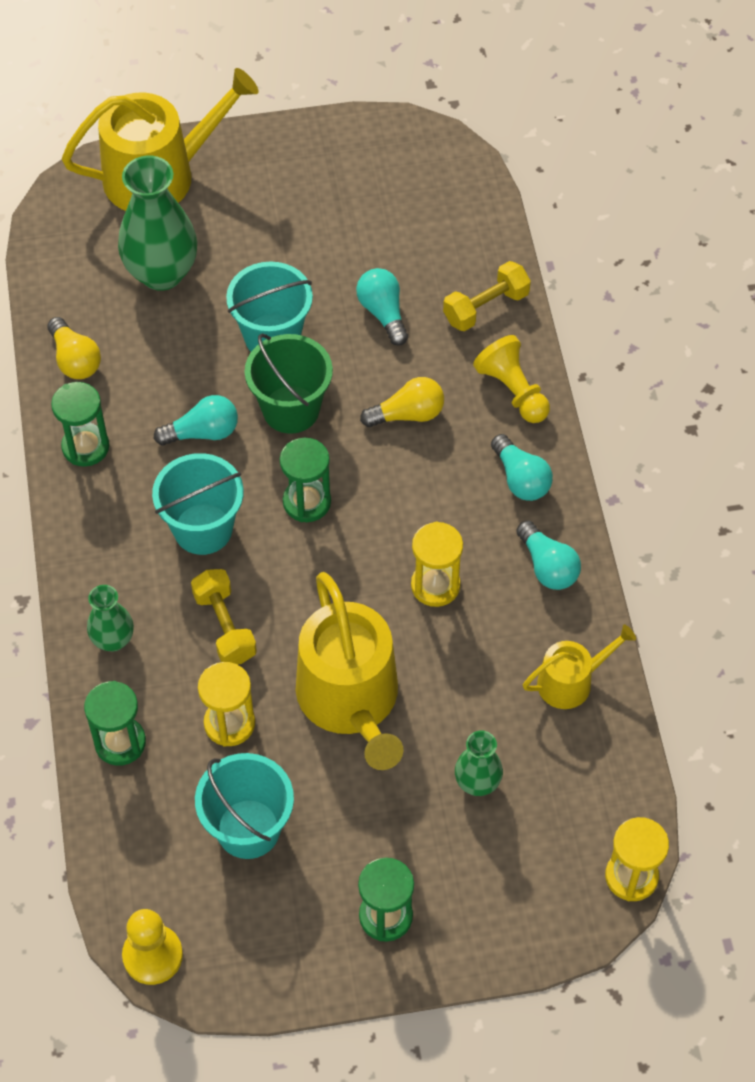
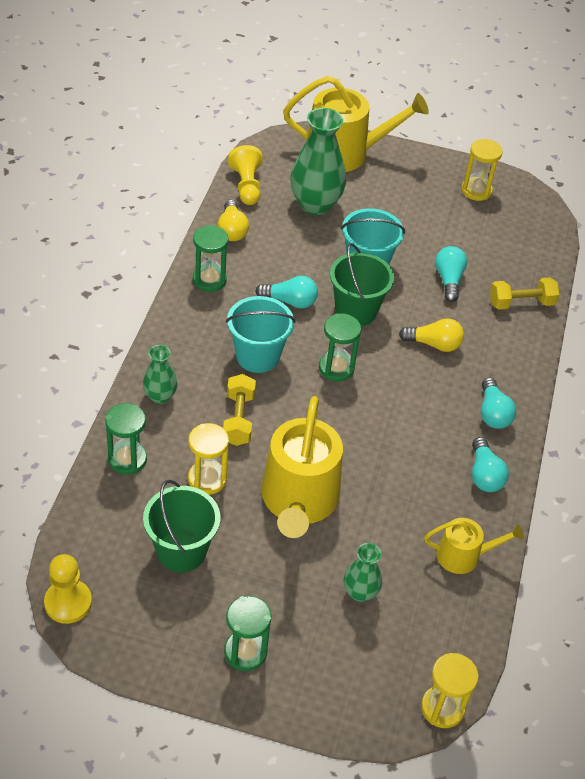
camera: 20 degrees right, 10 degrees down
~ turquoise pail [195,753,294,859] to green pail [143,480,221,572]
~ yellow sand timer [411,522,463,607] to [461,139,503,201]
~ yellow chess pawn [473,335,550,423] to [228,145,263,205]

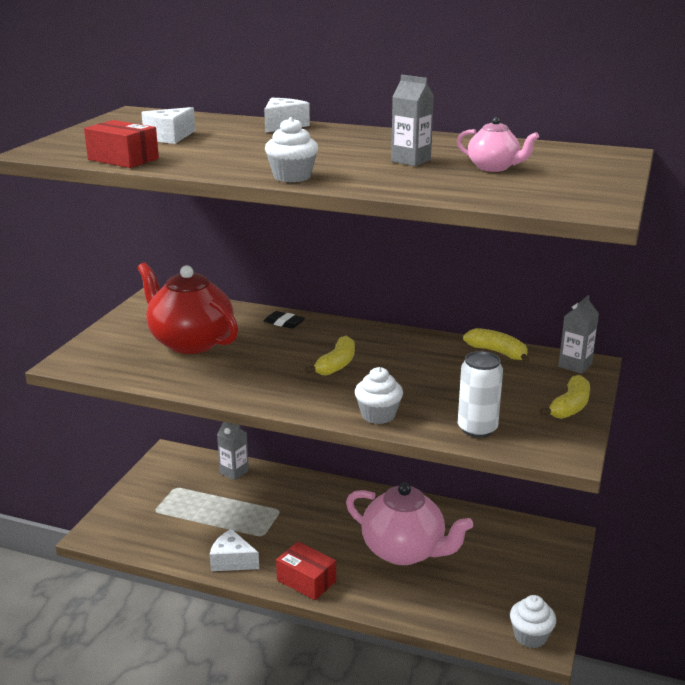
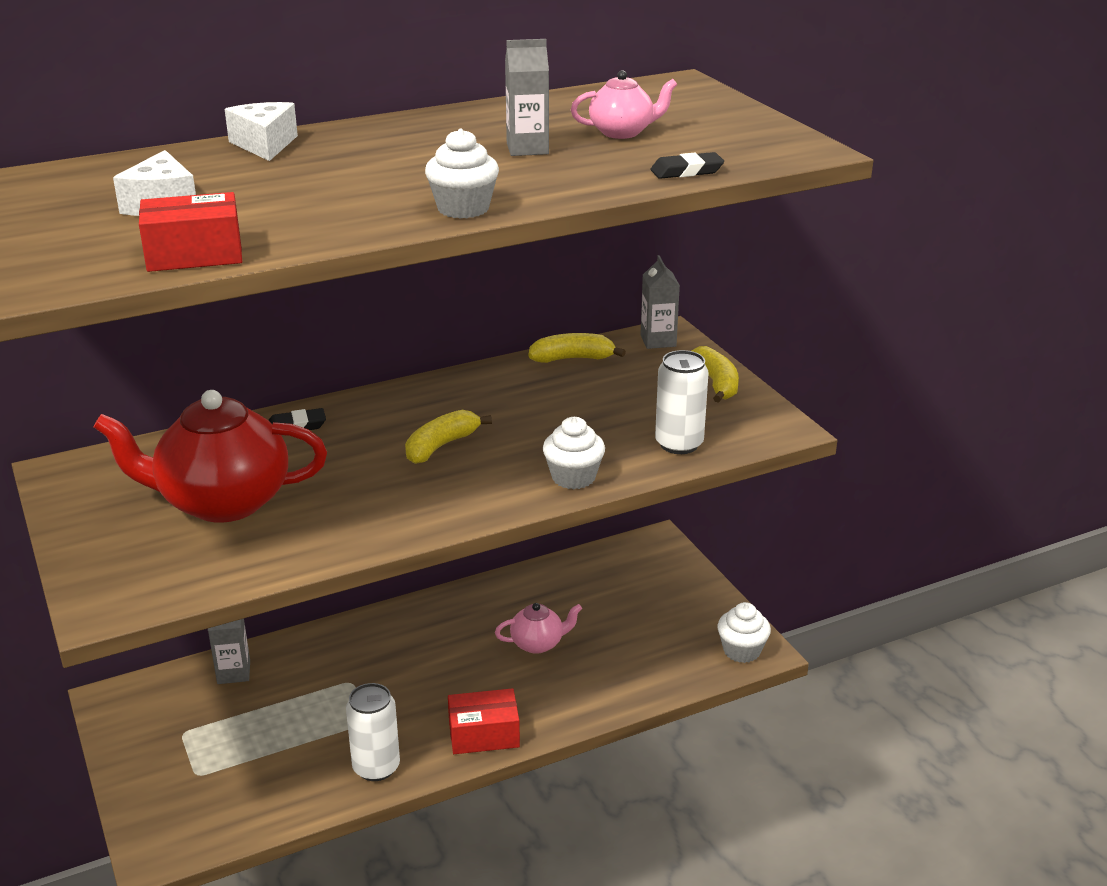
camera: 45 degrees left, 5 degrees up
~ snow-white cheese wedge [210,529,259,571] to snow-white soda can [346,683,400,781]
~ yellow banana [305,336,355,376] = [405,410,492,464] 120 degrees counterclockwise
~ rose-pink tea pot [346,483,473,565] = [495,603,582,654] x0.49
+ ebony pencil eraser [651,152,724,179]

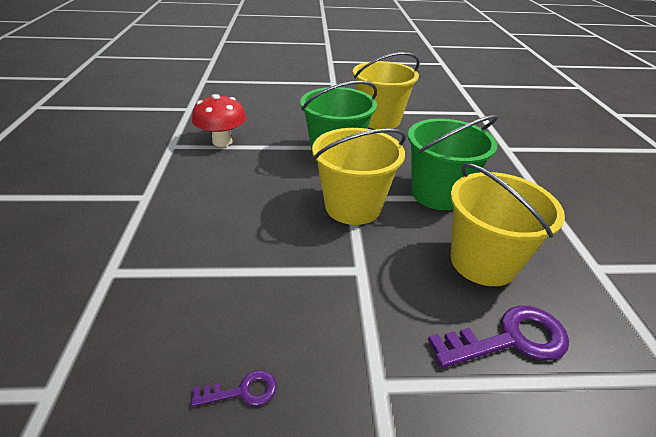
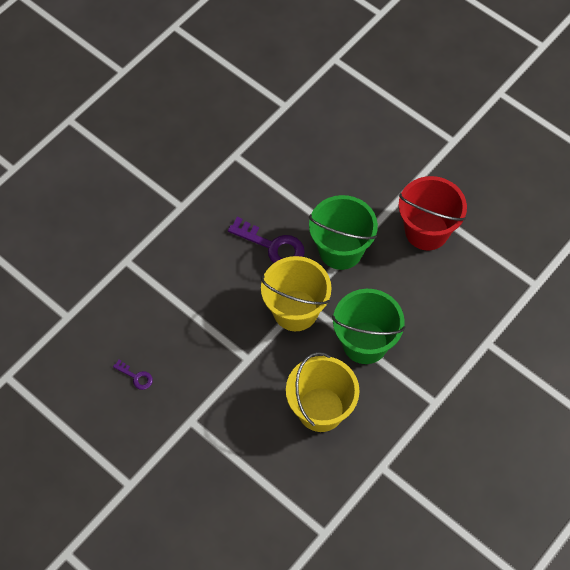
camera: 45 degrees right, 25 degrees up
- crimson mushroom [192,94,246,147]
~ yellow pail [353,52,420,129] to crimson pail [398,176,467,251]
~ purple door key [428,305,569,368] to [228,217,305,263]

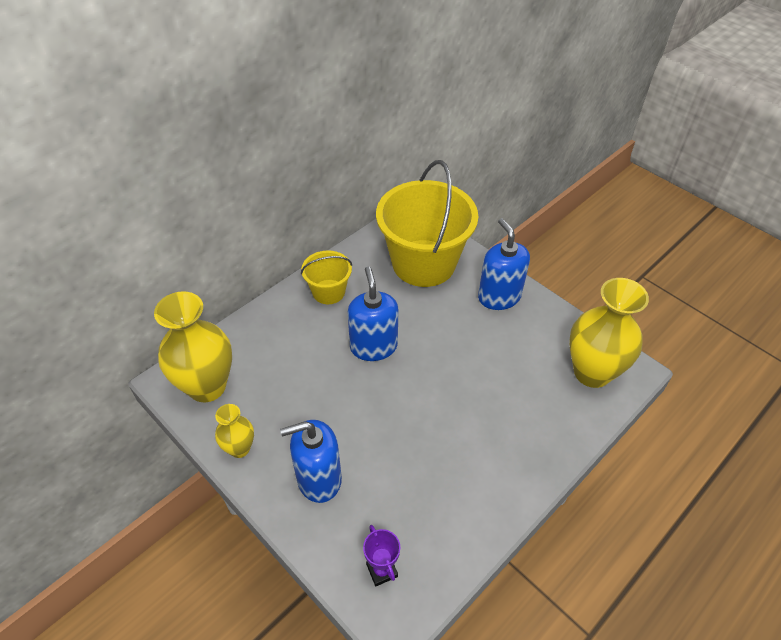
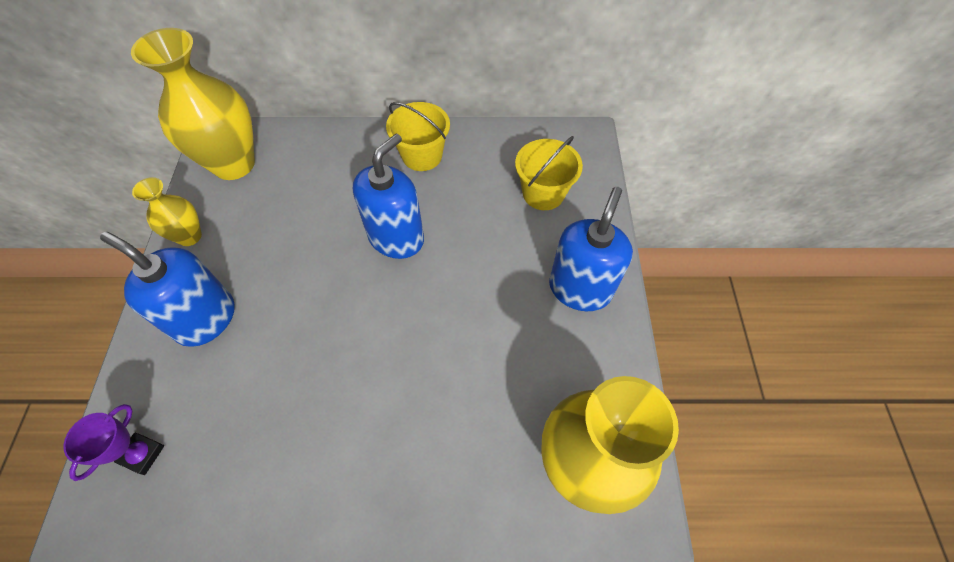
camera: 45 degrees right, 10 degrees up
~ yellow pail [376,160,478,287] = [515,136,583,210] x0.49

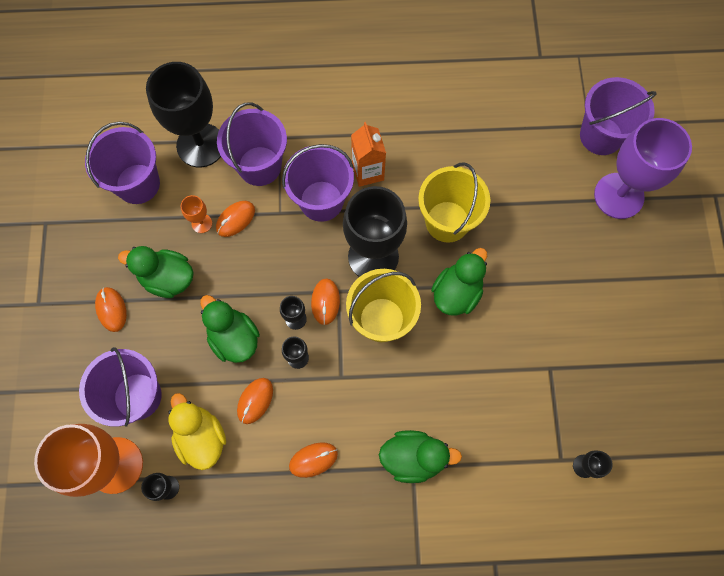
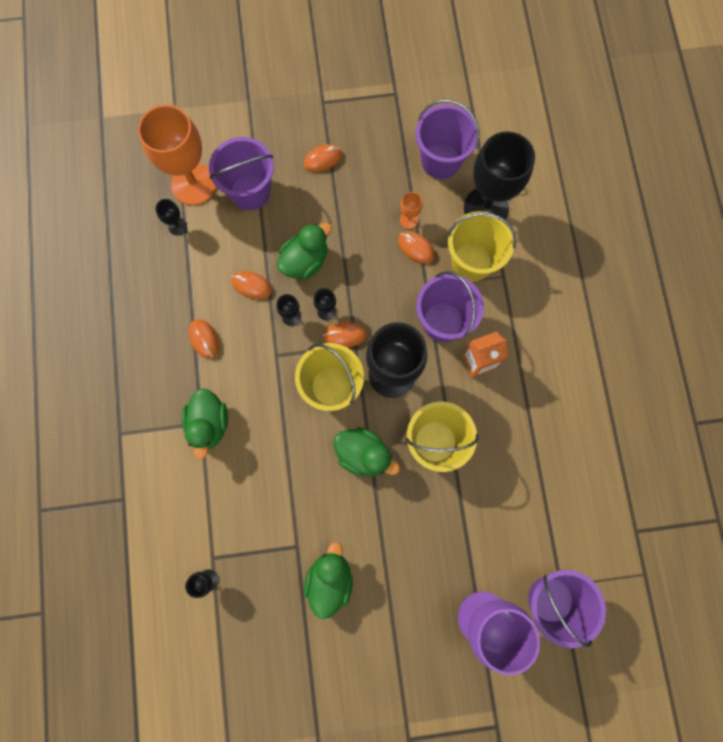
camera: 85 degrees right, 5 degrees up
~ green duck [118,246,194,298] to [304,542,353,619]
- yellow duck [168,393,226,470]
~ purple pail [217,103,287,186] to yellow pail [447,211,516,282]

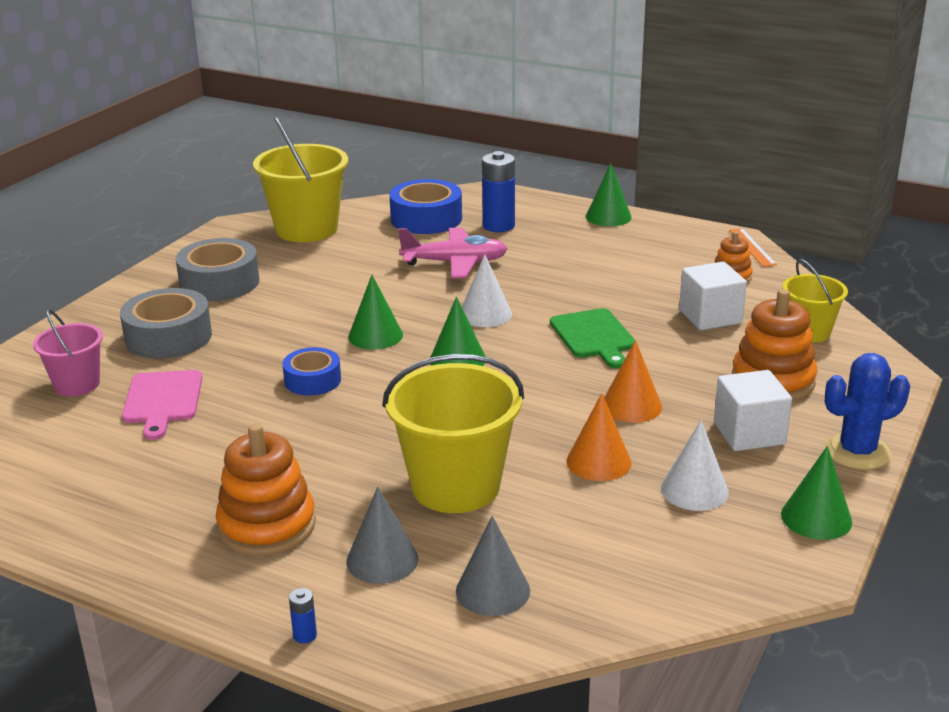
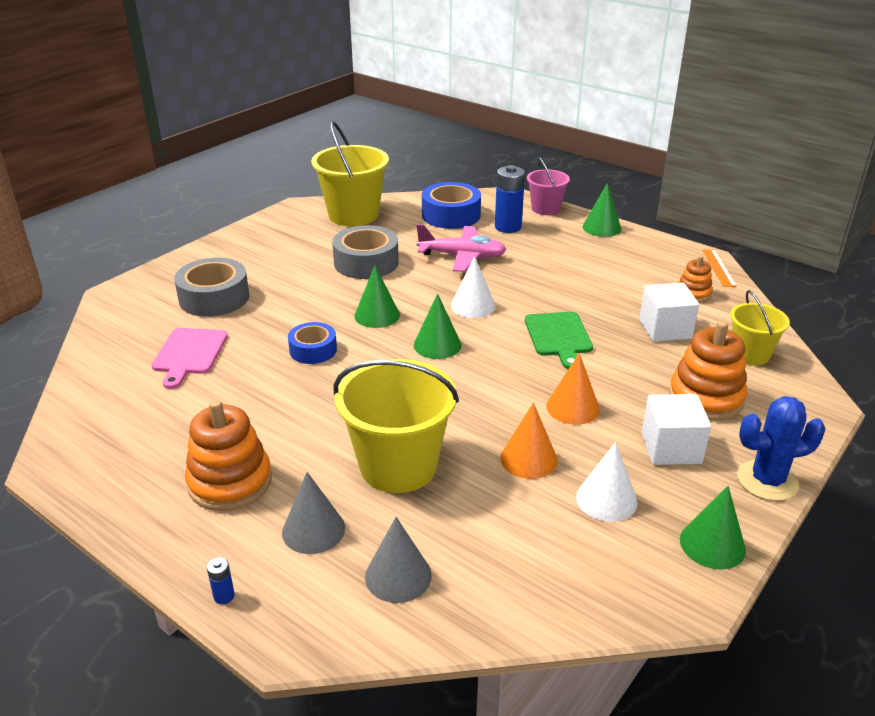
camera: 10 degrees right, 5 degrees up
~ rose-pink pail [33,309,103,396] to [527,157,570,215]
~ ash-grey sticky tape [176,238,260,301] to [332,225,399,279]

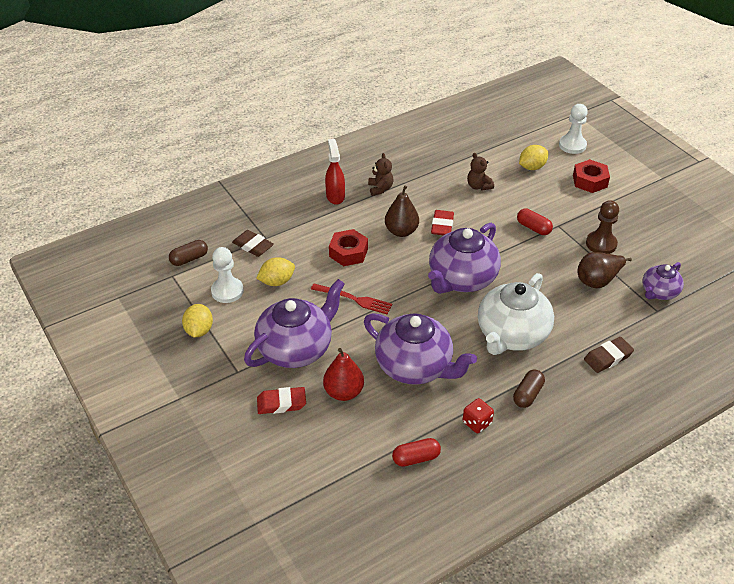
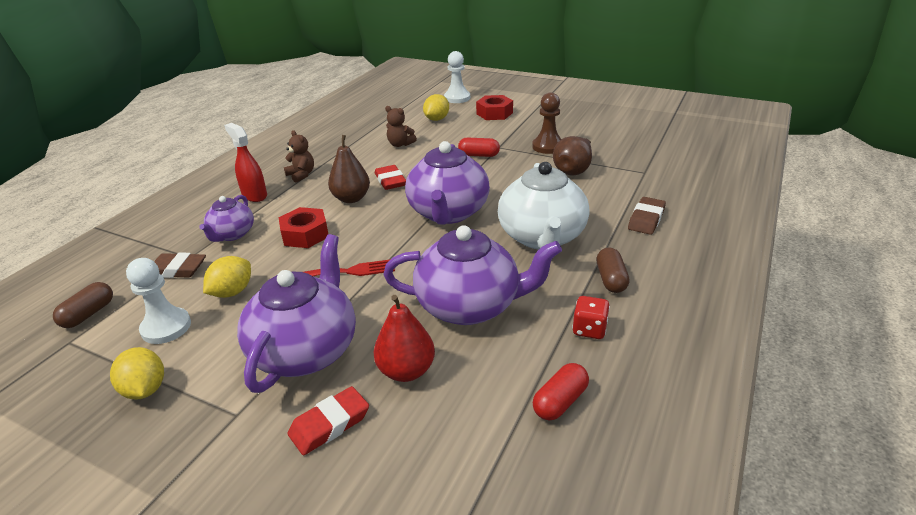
camera: 30 degrees left, 10 degrees down
~ purple tea pot [642,262,684,300] to [199,195,254,242]

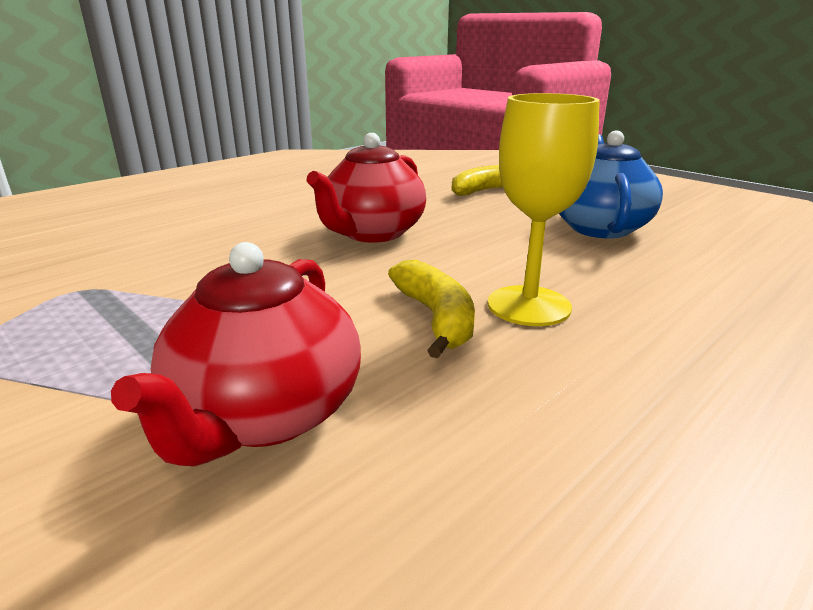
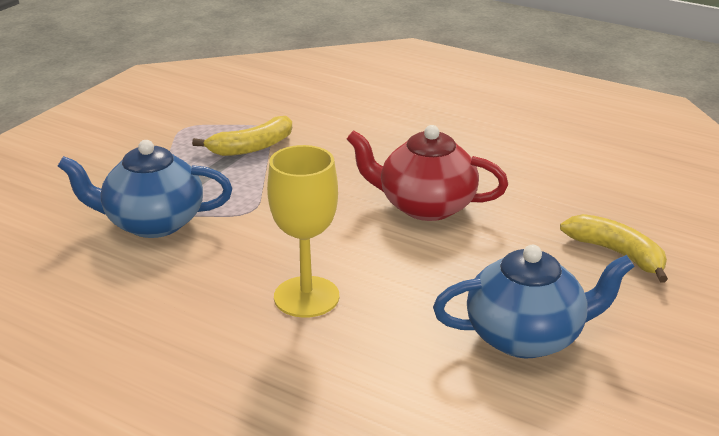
camera: 75 degrees right, 5 degrees up
~ crimson tea pot [111,242,361,467] to blue tea pot [58,140,232,238]
~ yellow banana [388,260,475,359] to [192,116,292,156]

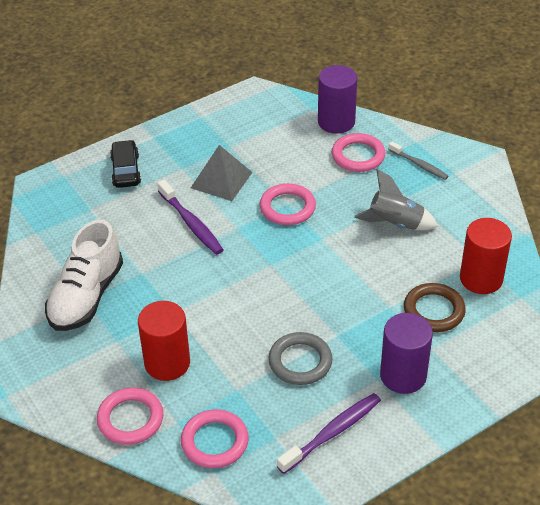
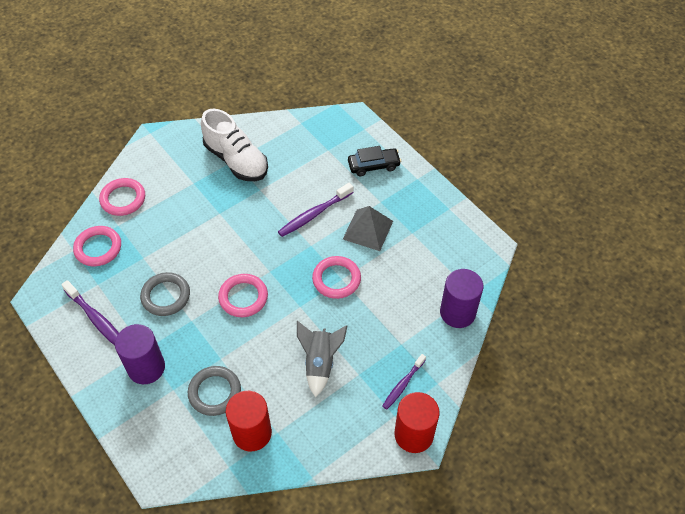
camera: 85 degrees right, 10 degrees up
~ snow-white shoe [45,220,123,331] = [201,109,268,181] 150 degrees counterclockwise
~ crimson cylinder shape [138,301,190,381] to [394,392,439,453]
~ rose-pink ring [332,133,385,172] to [218,274,268,317]
~ ash-grey dental brush [388,142,448,180] to purple dental brush [383,354,426,409]
~ brown ring [404,283,466,332] to ash-grey ring [188,366,241,416]

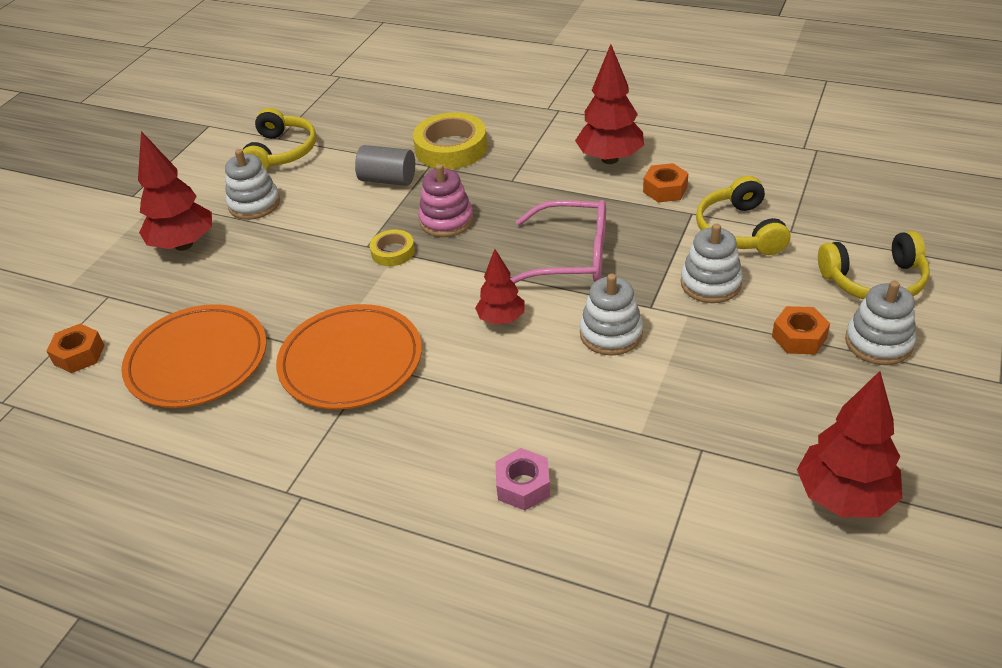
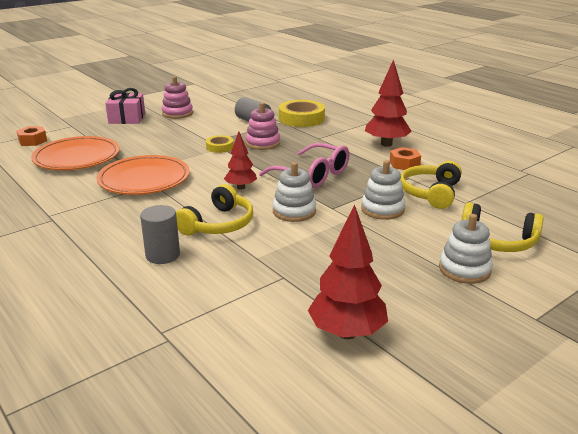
camera: 25 degrees right, 15 degrees down
~ crimson tree [138,131,212,251] to rose-pink present [105,88,145,124]
~ snow-white ring stacker [225,149,280,220] to rose-pink ring stacker [161,76,193,119]
~ yellow over-ear headphones [242,108,316,170] to [176,184,253,236]
~ rose-pink hex nut [495,448,550,511] to ash-grey cylinder shape [140,205,180,264]
- orange hex nut [772,306,830,354]

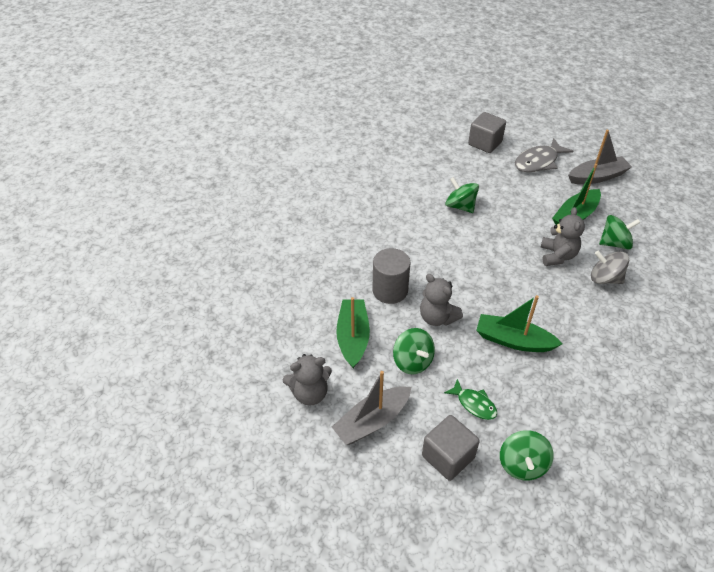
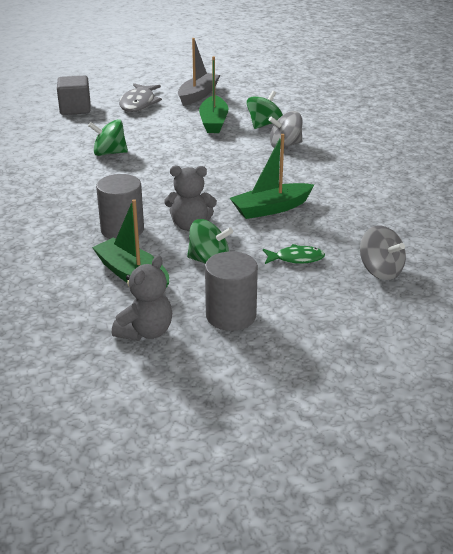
camera: 45 degrees left, 15 degrees down
~ ash-grey toy boat [332,371,411,445] to ash-grey cylinder shape [205,251,258,331]
- ash-grey cube [422,415,480,481]
~ green toy top [500,430,554,481] to ash-grey toy top [360,226,406,280]
- ash-grey teddy [541,207,585,266]

